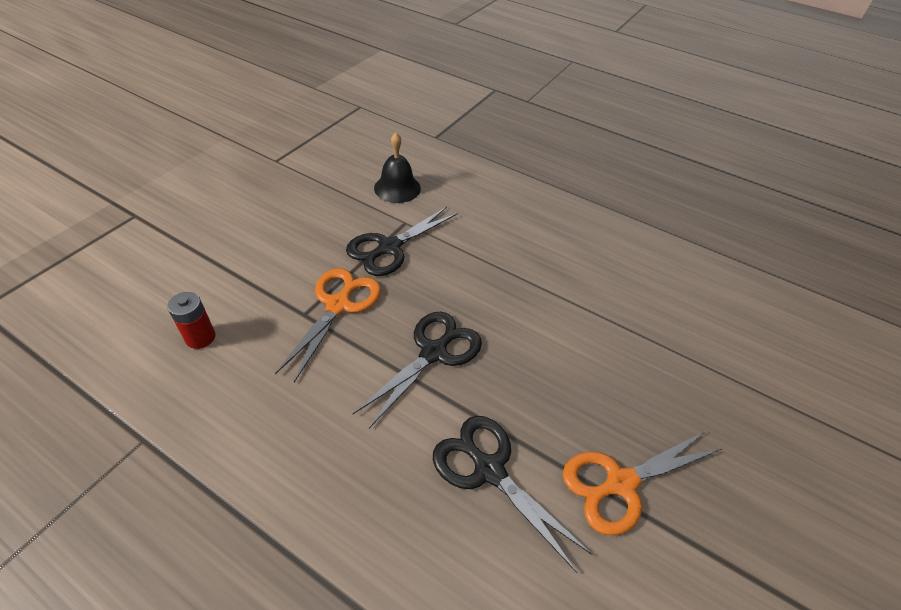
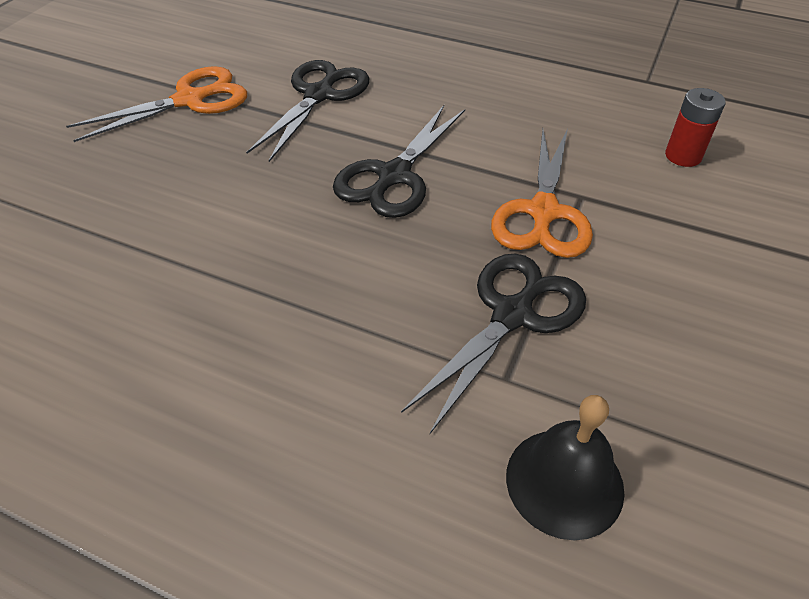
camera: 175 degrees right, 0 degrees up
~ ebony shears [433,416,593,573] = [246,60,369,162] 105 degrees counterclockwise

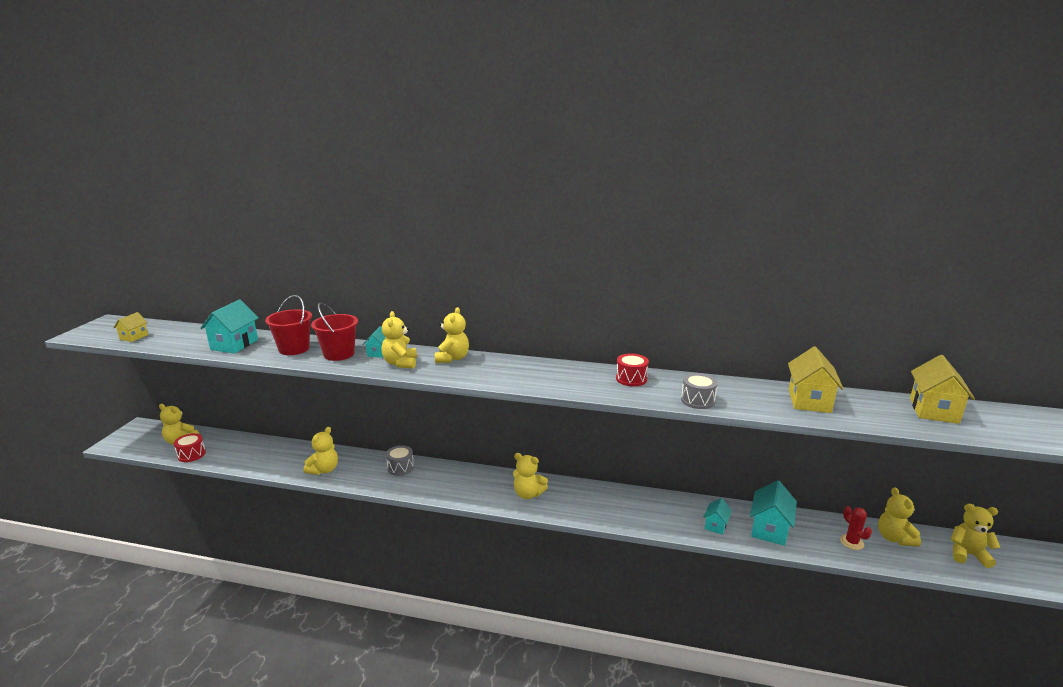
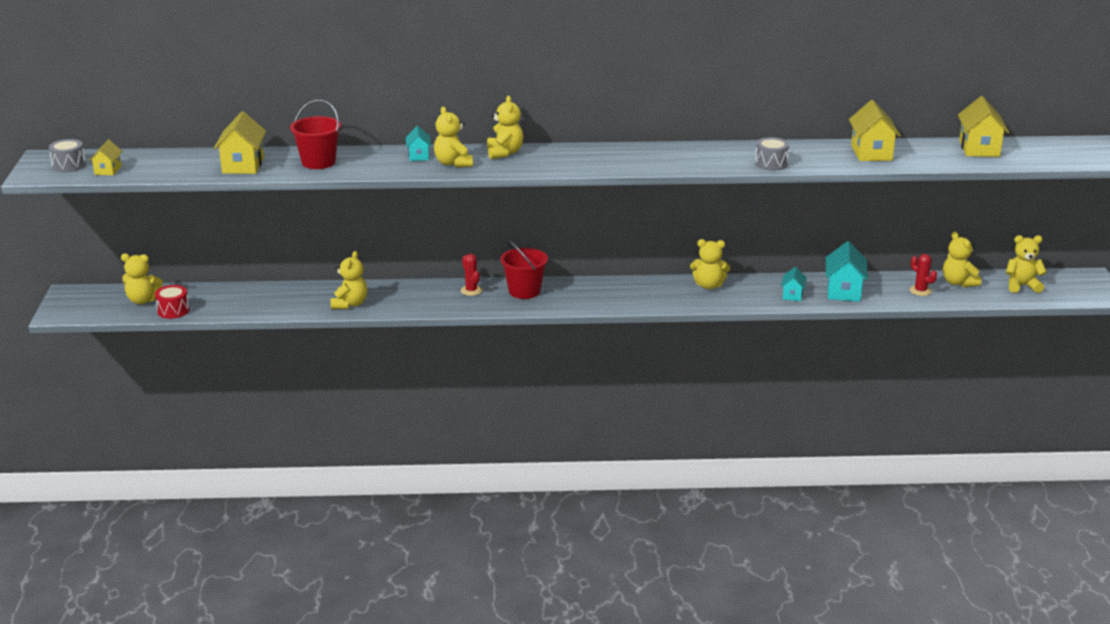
camera: 15 degrees left, 5 degrees up
~ turquoise house [200,299,259,354] to yellow house [214,111,266,174]
~ crimson pail [311,303,358,361] to [500,240,548,299]
~ ash-grey toy drum [386,445,414,476] to [49,139,86,172]
~ yellow teddy [513,453,548,499] to [690,239,730,289]
- crimson toy drum [616,354,649,386]
+ crimson saguaro cactus [461,254,482,296]

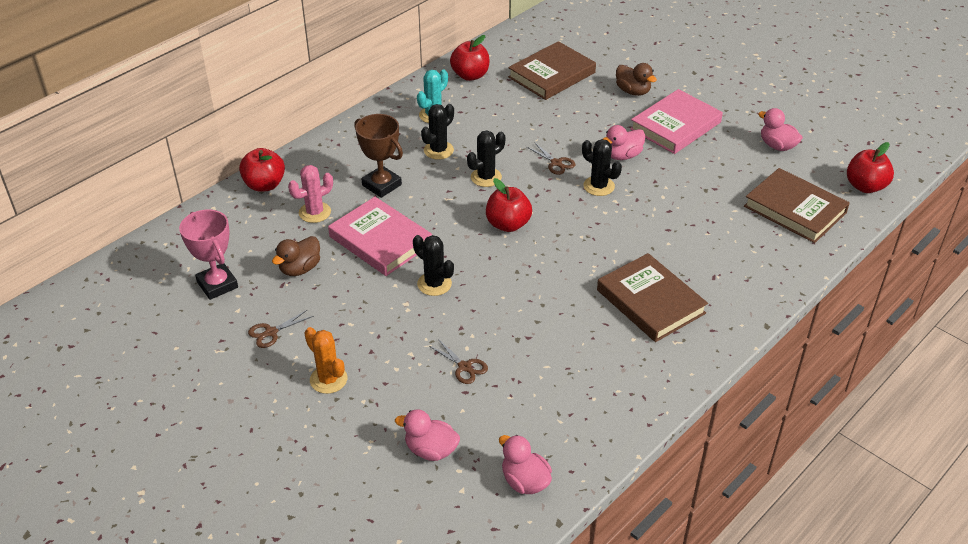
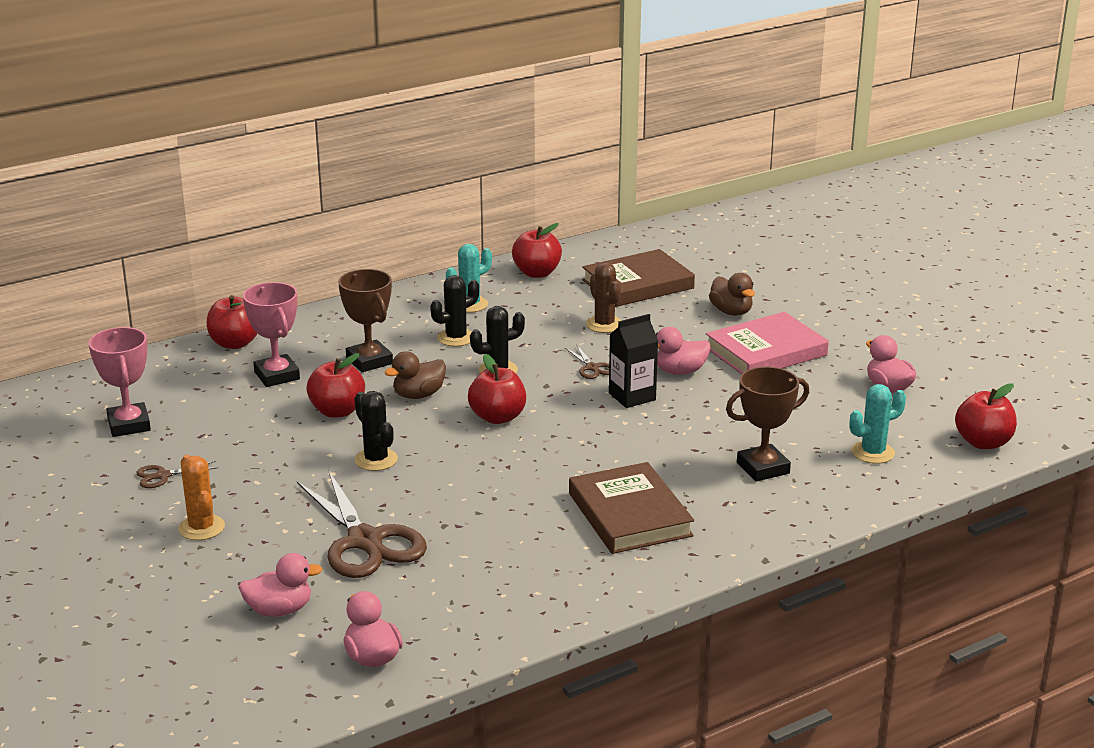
camera: 15 degrees right, 15 degrees down
~ brown duck [272,236,320,276] to [384,351,446,399]
~ rose-pink saguaro cactus [288,165,333,223] to rose-pink award cup [243,282,300,387]
~ rose-pink hardcover [328,197,432,276] to crimson apple fruit [306,353,365,418]
~ rose-pink duck [395,409,460,461] = [238,553,323,617] 135 degrees clockwise
~ brown shears [429,339,488,384] = [297,471,427,578] x2.28
~ ebony saguaro cactus [582,139,622,196] to ebony juice carton [609,314,658,408]
~ brown hardcover [744,168,850,243] to turquoise saguaro cactus [849,384,906,464]
+ brown saguaro cactus [586,263,622,333]
+ brown award cup [726,367,809,482]

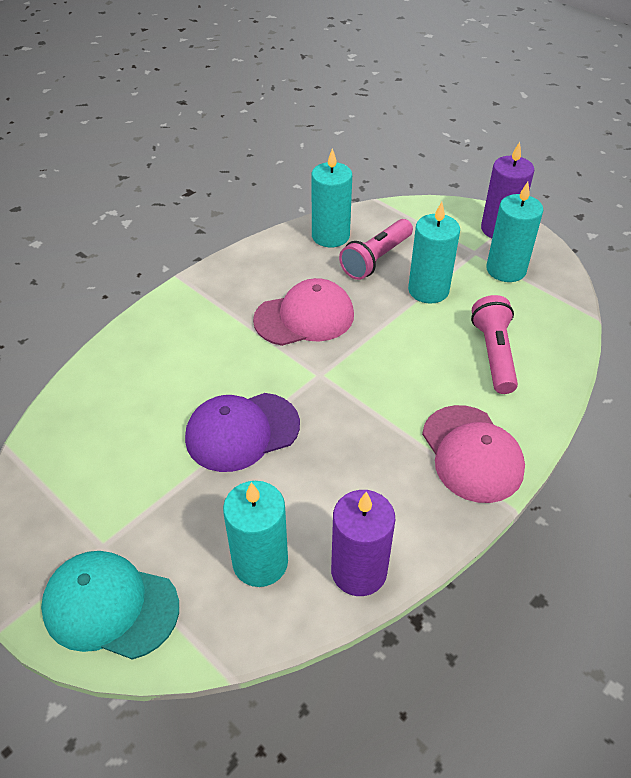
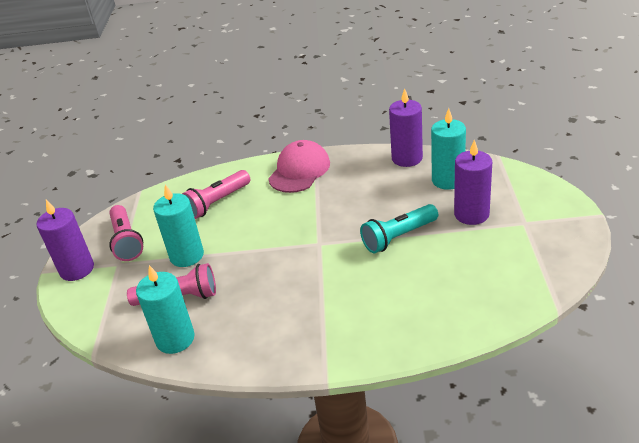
camera: 130 degrees left, 10 degrees down
- turquoise cap [41,551,179,660]
~ purple cap [185,393,300,472] to turquoise flashlight [360,204,438,253]
- rose-pink cap [253,278,354,346]
~ turquoise wax candle [486,182,544,282] to rose-pink flashlight [109,205,143,261]
+ purple wax candle [454,140,492,225]

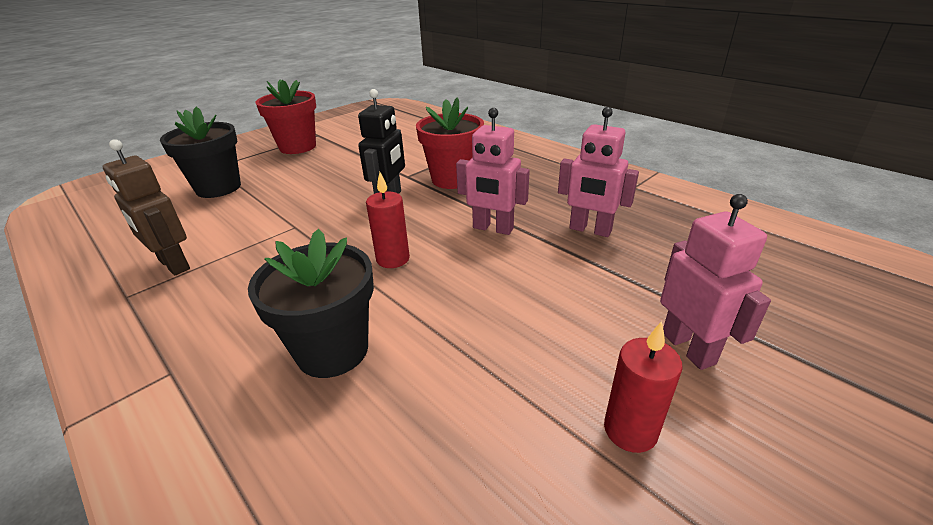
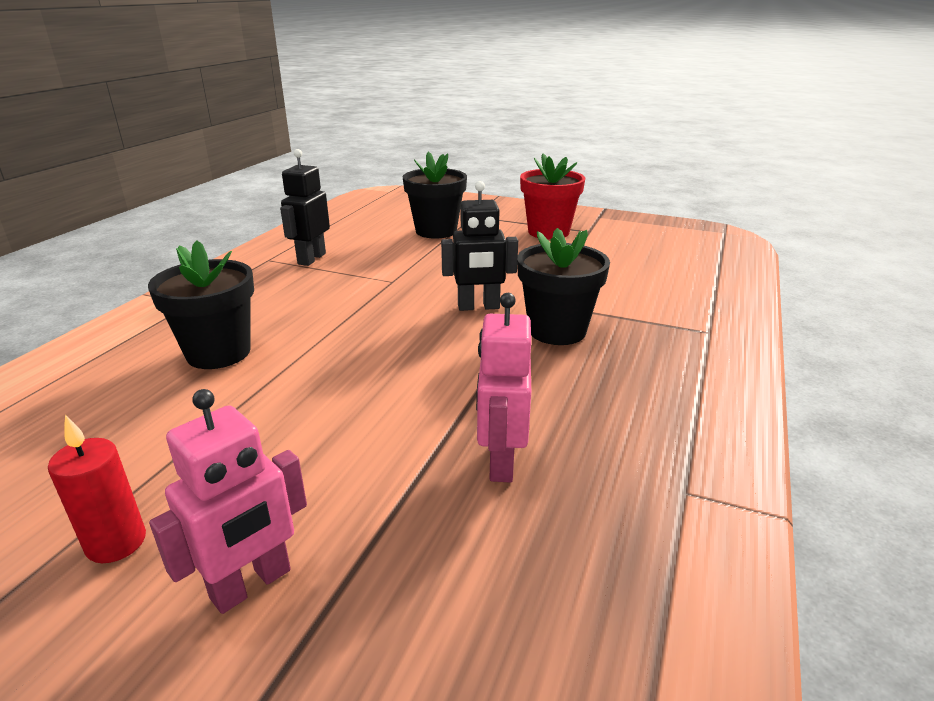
camera: 65 degrees right, 5 degrees down
~ brown toy robot [103,139,190,275] to ebony toy robot [280,149,330,266]
- crimson wax candle [366,172,410,268]
~ crimson plant pot [416,97,484,189] to ebony plant pot [517,228,610,345]
- rose-pink toy robot [456,108,530,235]

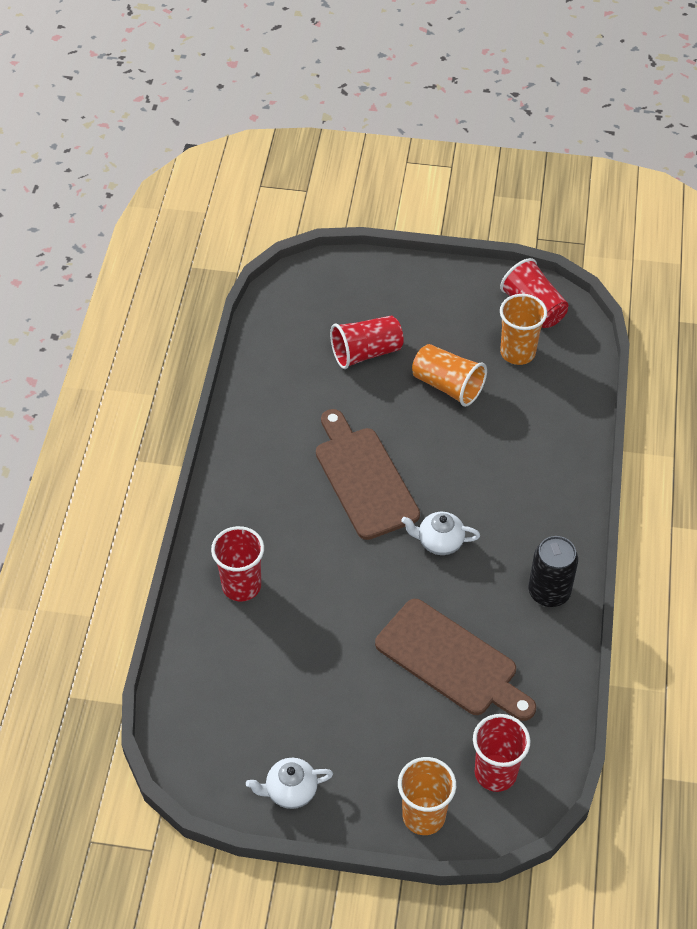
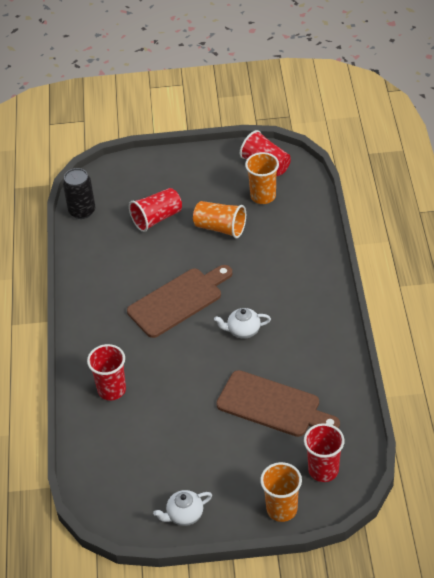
camera: 10 degrees left, 5 degrees down
~ brown chopping board [316,409,420,540] = [127,265,232,338] 90 degrees clockwise
~ ebony soda can [528,536,578,607] to [63,168,95,219]

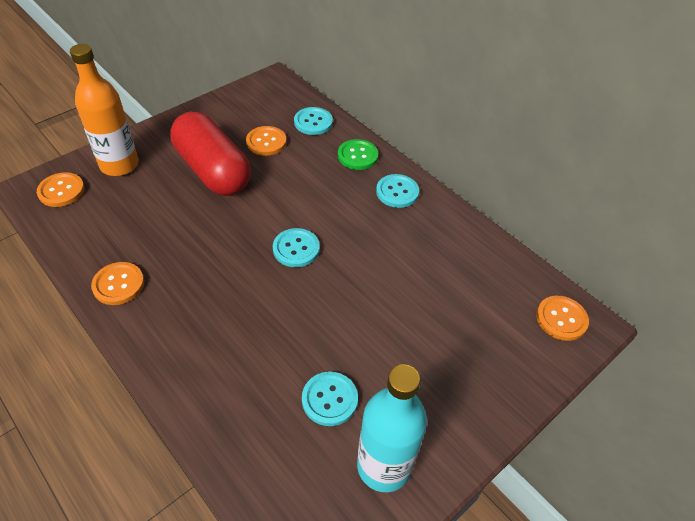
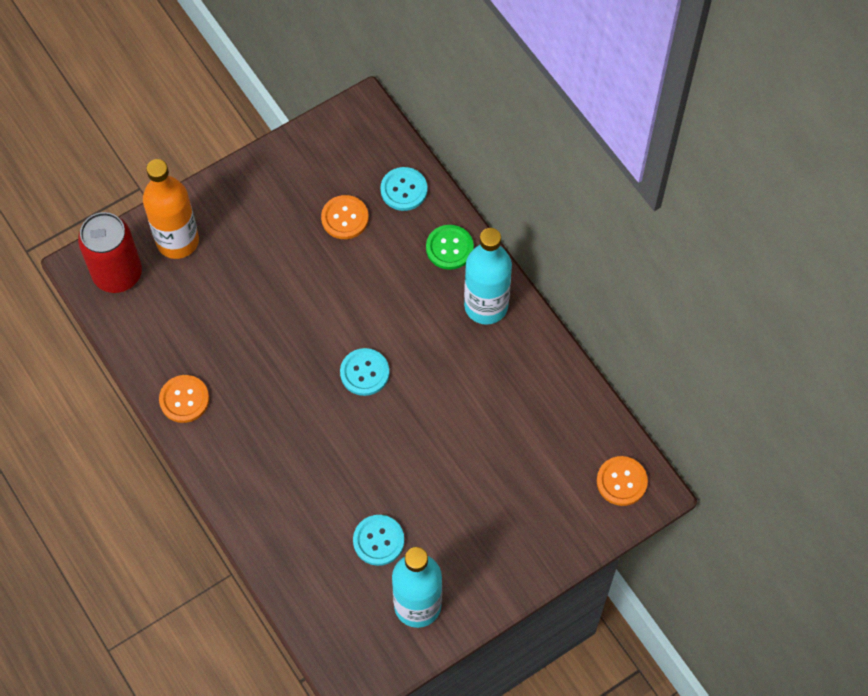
camera: 10 degrees right, 15 degrees up
~ orange sewing button [37,172,85,207] to crimson soda can [78,212,142,293]
- crimson capsule [170,112,251,196]
~ turquoise sewing button [376,174,419,208] to turquoise flask [464,228,512,325]

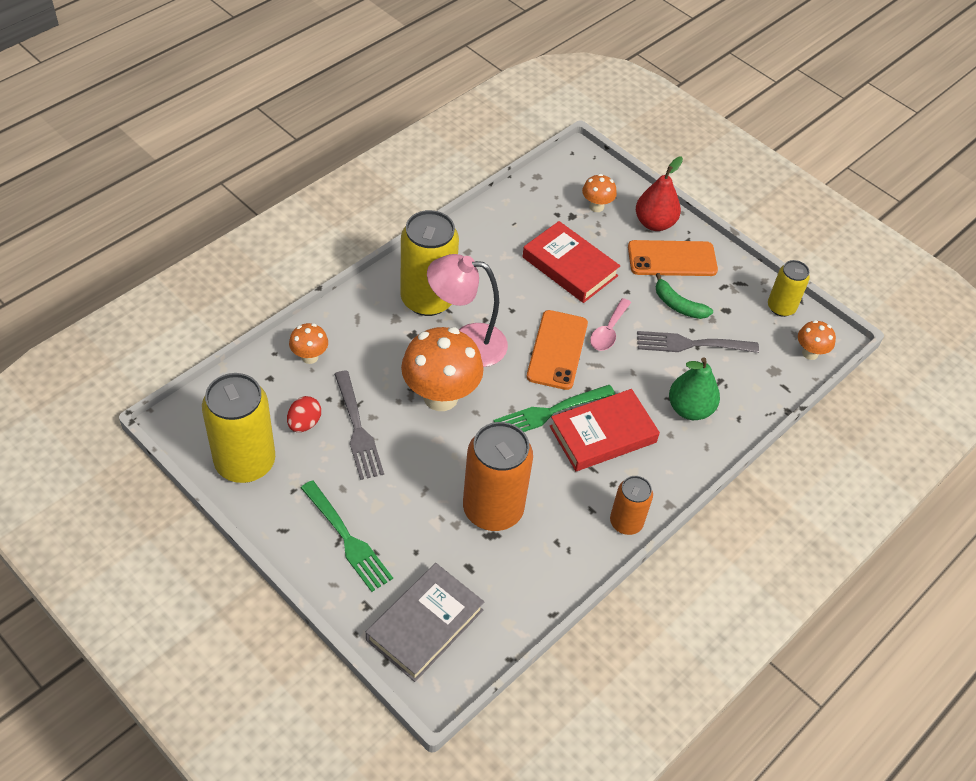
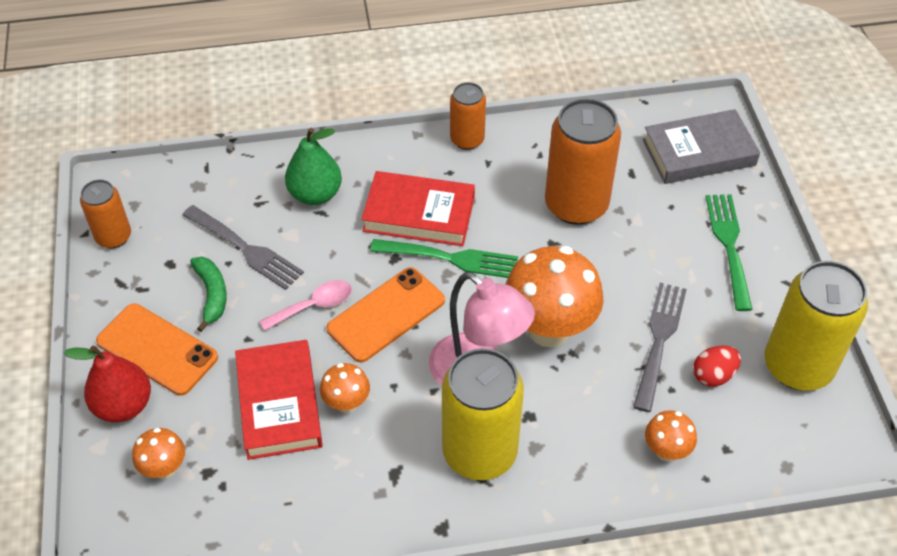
camera: 140 degrees left, 0 degrees up
~ yellow soda can [768,260,810,317] to orange soda can [80,180,131,248]
~ orange mushroom [798,320,836,360] to [320,363,370,413]

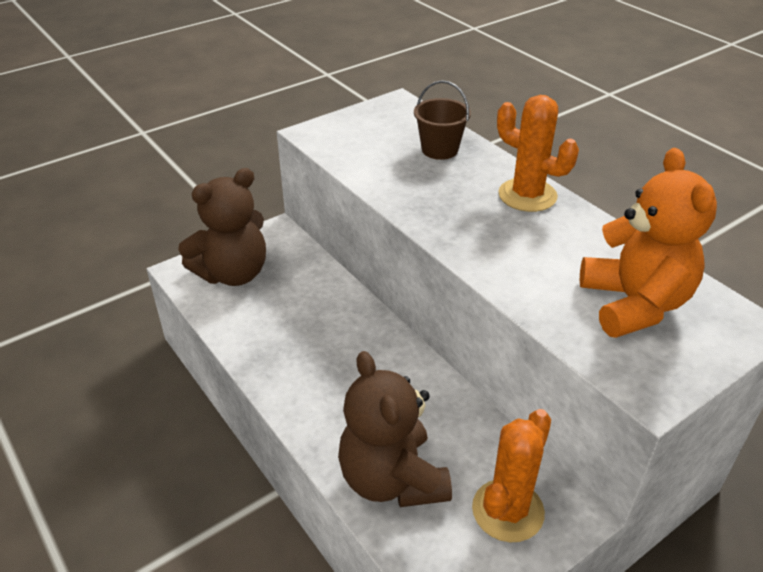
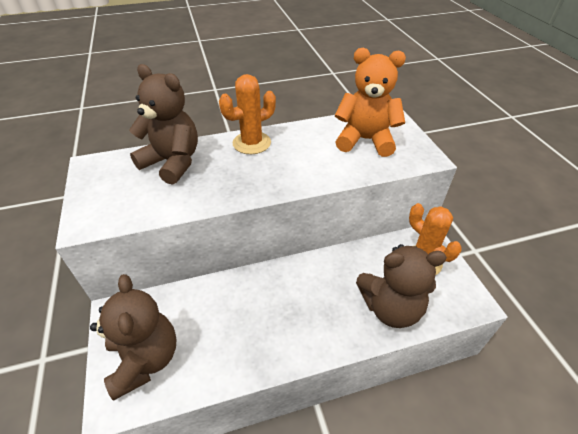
camera: 70 degrees left, 5 degrees up
~ brown pail [414,80,471,160] to brown teddy [129,64,198,185]

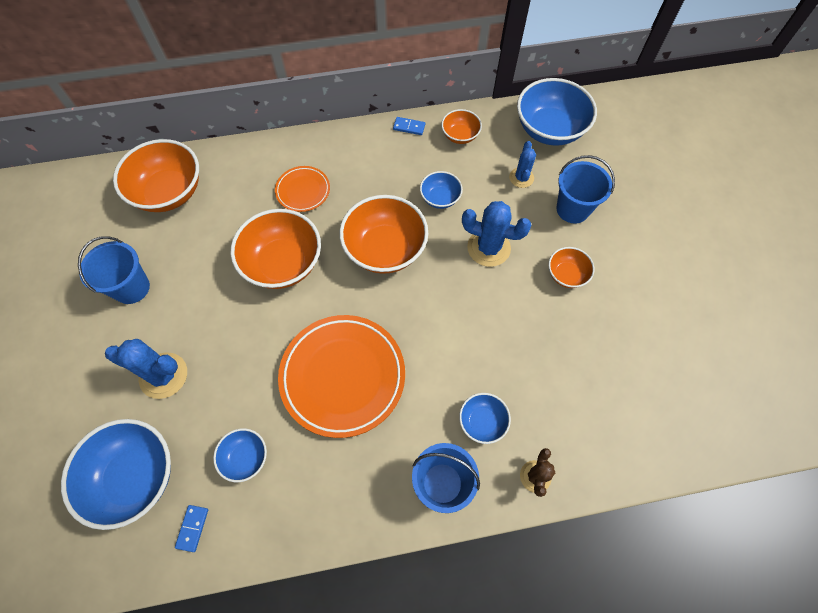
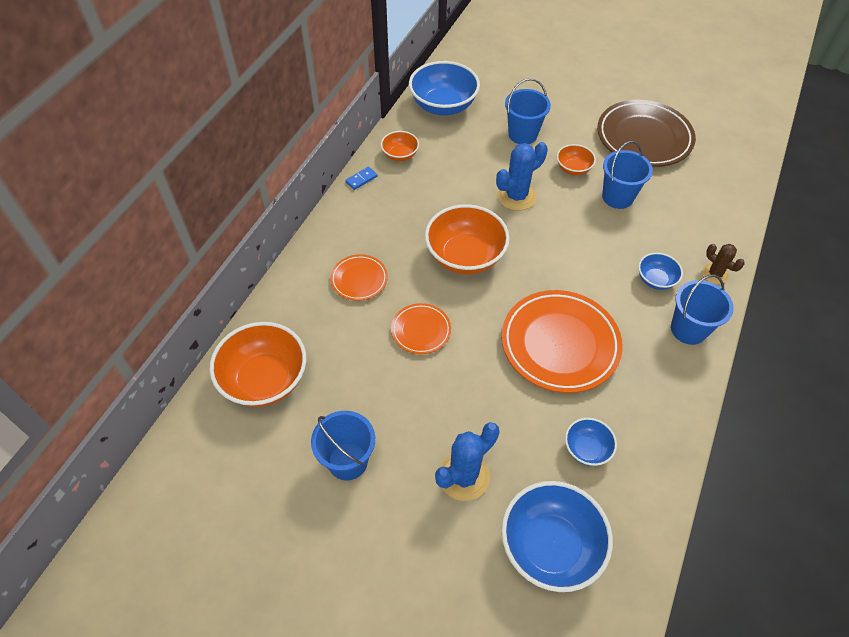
camera: 55 degrees left, 10 degrees down
- blue domino piece [175,505,208,552]
~ orange deep dish [231,209,321,289] to orange plate [391,303,451,354]
- blue deep dish [420,171,463,209]
- blue saguaro cactus [509,141,536,188]
+ brown plate [597,100,696,167]
+ blue pail [602,141,653,209]

